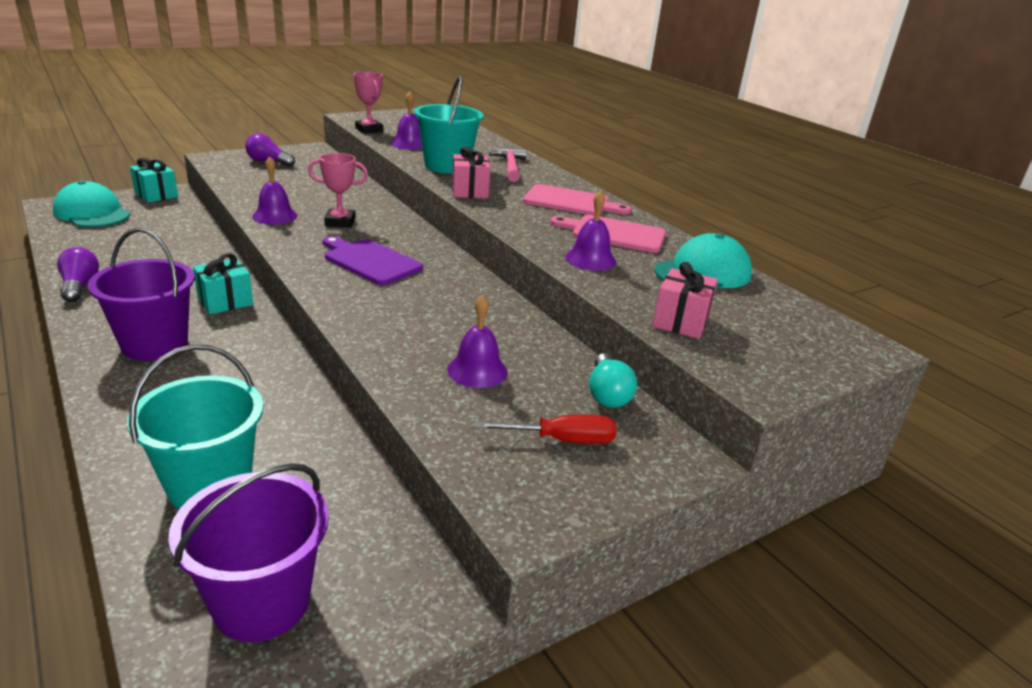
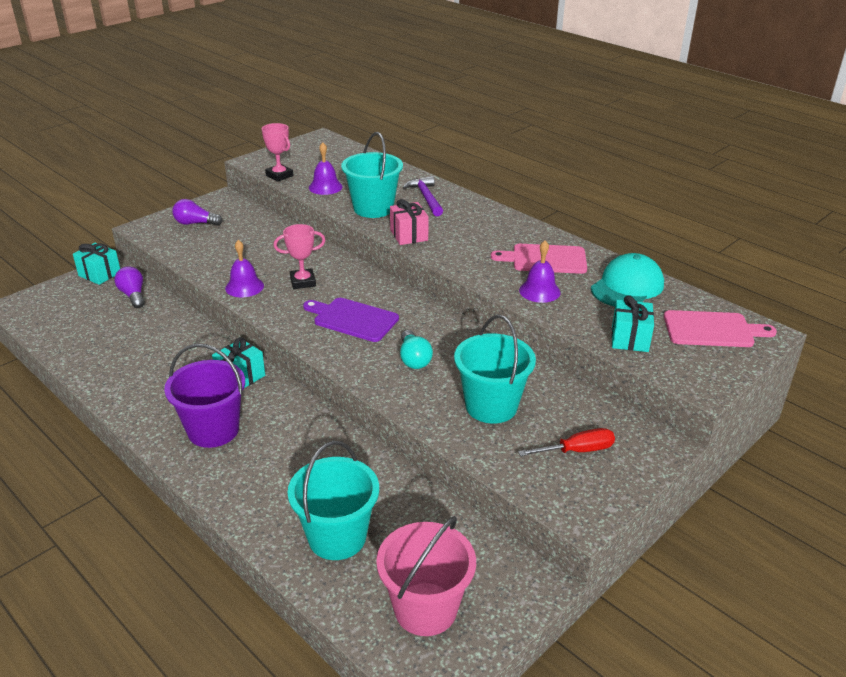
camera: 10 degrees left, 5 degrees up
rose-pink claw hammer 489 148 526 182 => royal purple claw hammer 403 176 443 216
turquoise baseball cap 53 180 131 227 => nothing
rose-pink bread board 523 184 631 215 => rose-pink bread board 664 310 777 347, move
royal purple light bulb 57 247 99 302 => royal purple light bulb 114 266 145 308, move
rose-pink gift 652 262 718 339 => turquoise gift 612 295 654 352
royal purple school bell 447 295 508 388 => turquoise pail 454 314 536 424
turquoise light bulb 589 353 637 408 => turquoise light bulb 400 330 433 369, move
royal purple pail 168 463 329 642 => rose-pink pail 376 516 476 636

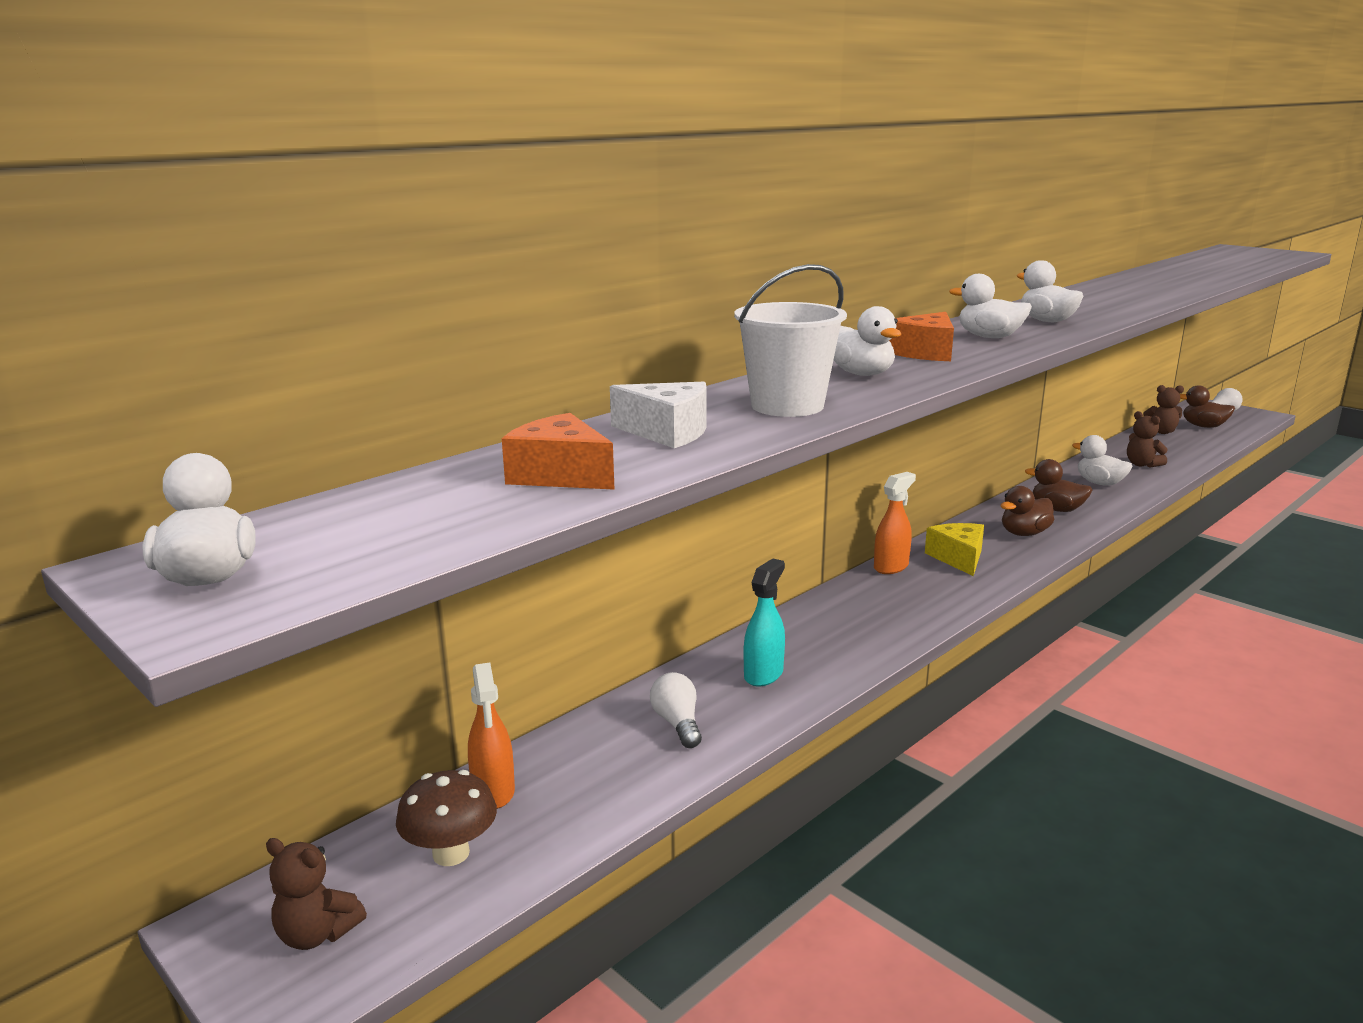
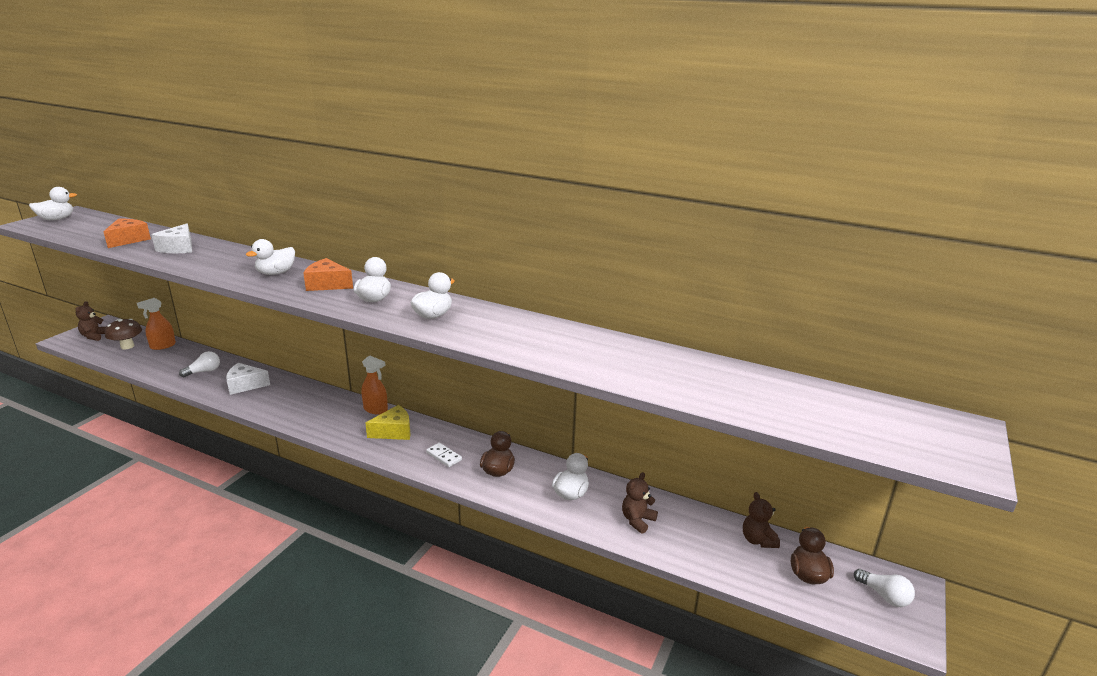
camera: 70 degrees right, 5 degrees up
pure white pail 734 264 847 417 => nothing
dark brown duck 1001 486 1055 536 => pure white domino piece 426 443 462 467
turquoise sprayer 744 558 785 687 => pure white piece of cheese 226 363 270 395

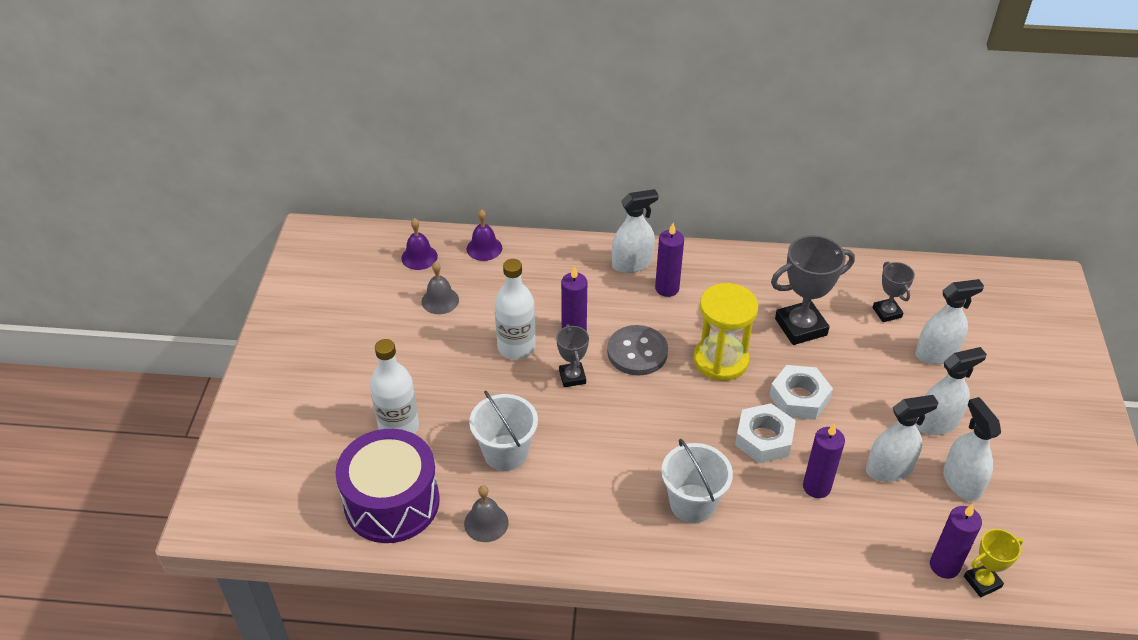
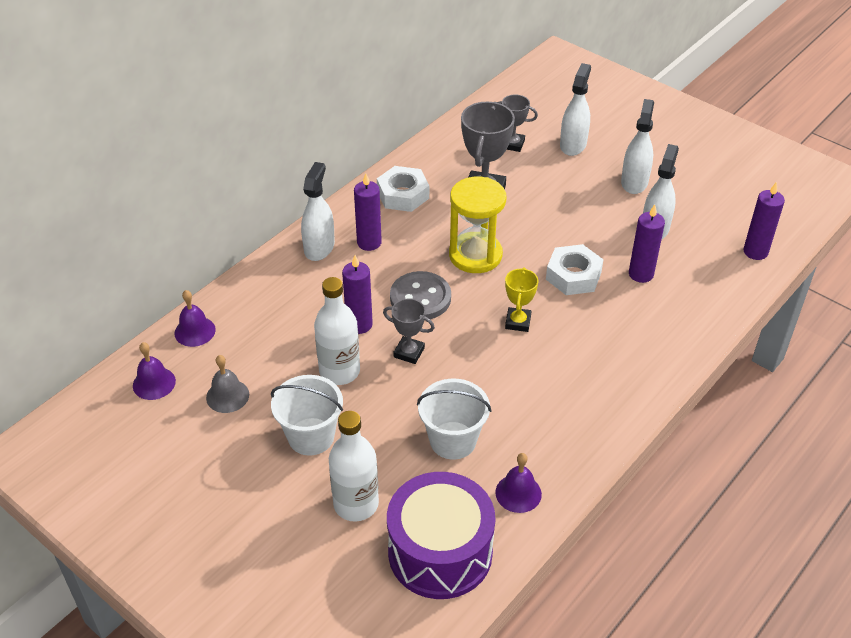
camera: 55 degrees left, 0 degrees up
pure white hex nut 769 365 833 420 => pure white hex nut 377 166 429 212, move
pure white sprayer 943 397 1001 502 => nothing
pure white pail 661 439 733 523 => pure white pail 271 375 343 456, move
ash-grey school bell 464 485 509 542 => royal purple school bell 495 453 542 513
yellow award cup 964 529 1023 597 => yellow award cup 505 267 538 332, move

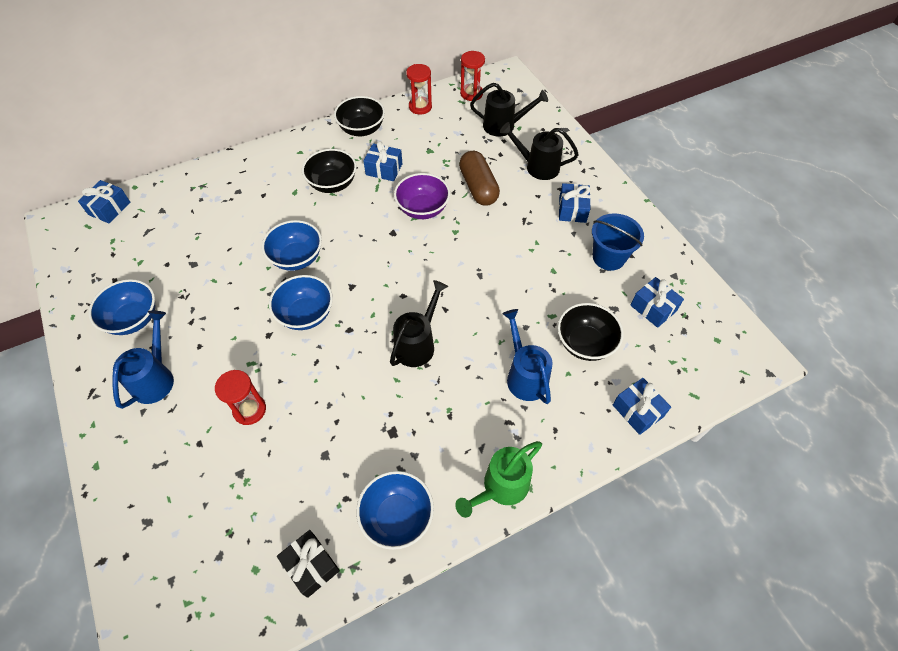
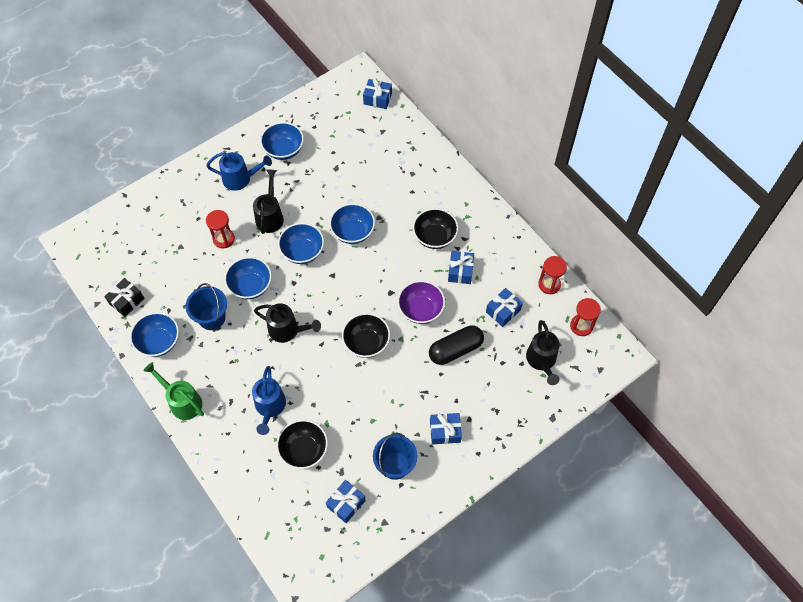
camera: 80 degrees right, 5 degrees up
black bowl 334 96 385 136 => black bowl 342 313 390 358, move
black sprinkling can 500 122 579 180 => black sprinkling can 253 170 284 234, move
dark brown pill 459 150 500 206 => black pill 429 326 484 365
cobalt sprinkling can 502 309 553 404 => cobalt sprinkling can 252 366 286 435, 120 degrees clockwise
cobalt gift 613 378 671 435 => cobalt gift 486 288 523 327, move
nothing => cobalt bowl 224 257 272 299
nothing => cobalt pail 186 283 227 330

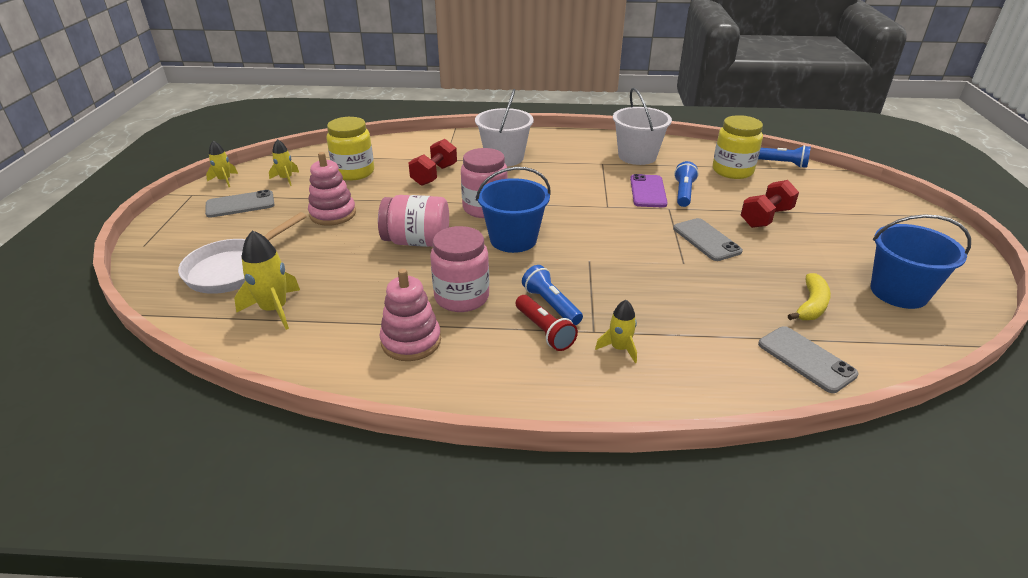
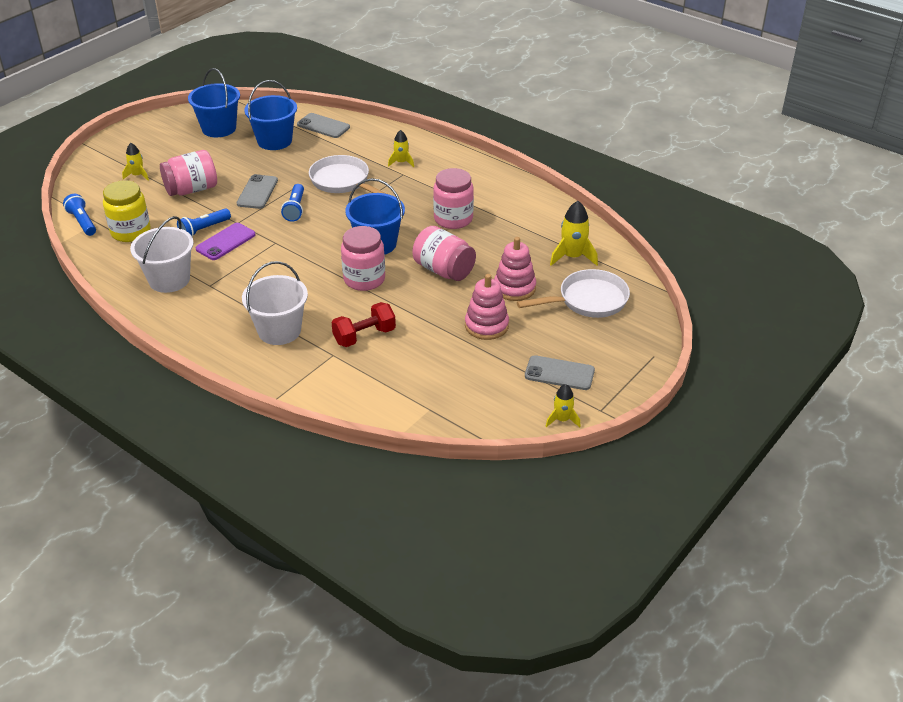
camera: 145 degrees left, 5 degrees up
yellow jar 327 117 374 181 => nothing
yellow toy rocket 269 139 299 186 => yellow toy rocket 122 143 149 181, move
scarlet free weight 741 180 799 228 => rose-pink jar 160 150 217 196
cobalt pocket torch 522 265 583 325 => cobalt pocket torch 281 184 304 222, move
rose-pink stacking rings 380 269 441 361 => rose-pink stacking rings 494 237 536 301, move
yellow toy banana 788 273 831 320 => cobalt pail 244 80 297 150
scarlet pocket torch 515 295 578 351 => nothing
ash-grey smartphone 758 326 859 393 => ash-grey smartphone 297 113 350 138, 60 degrees counterclockwise
nothing => pure white frying pan 309 155 387 194

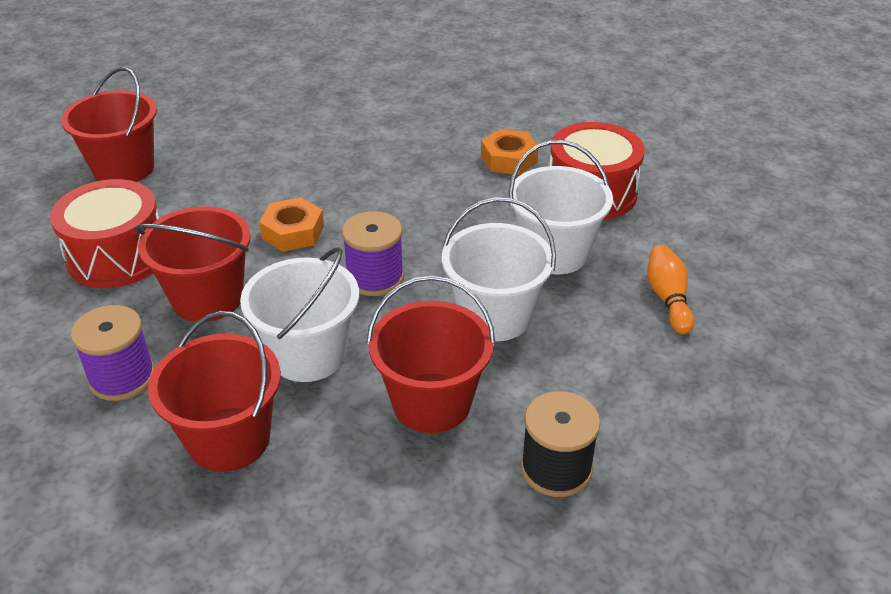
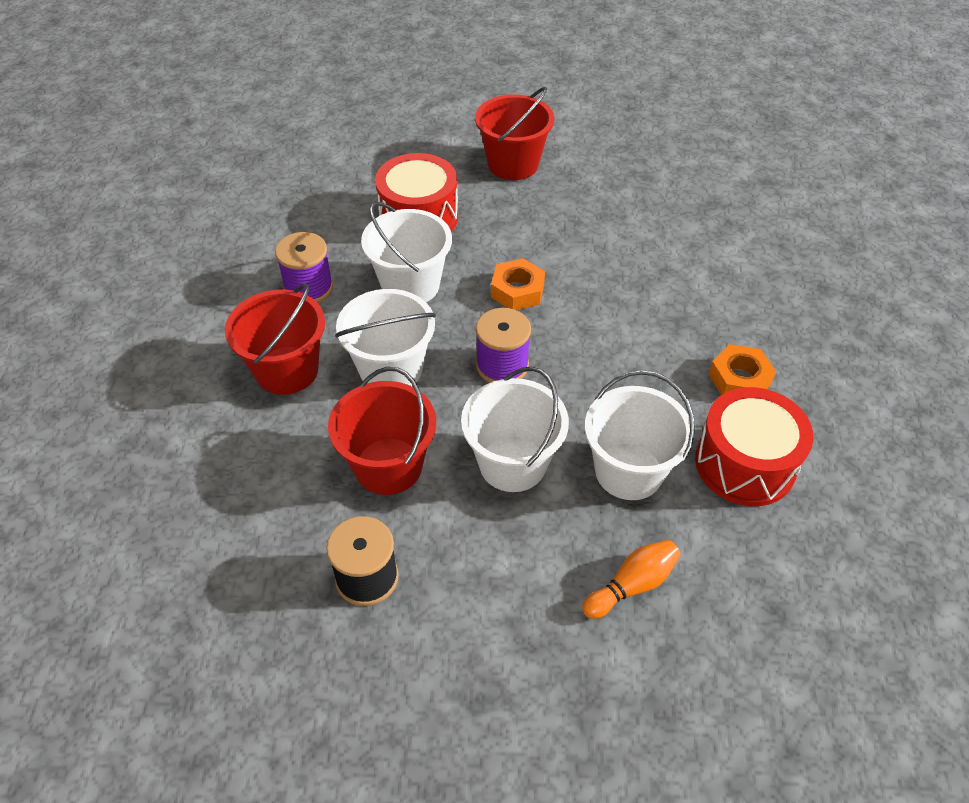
camera: 60 degrees right, 10 degrees up
scarlet pail 135 206 251 322 => pure white pail 361 202 452 302

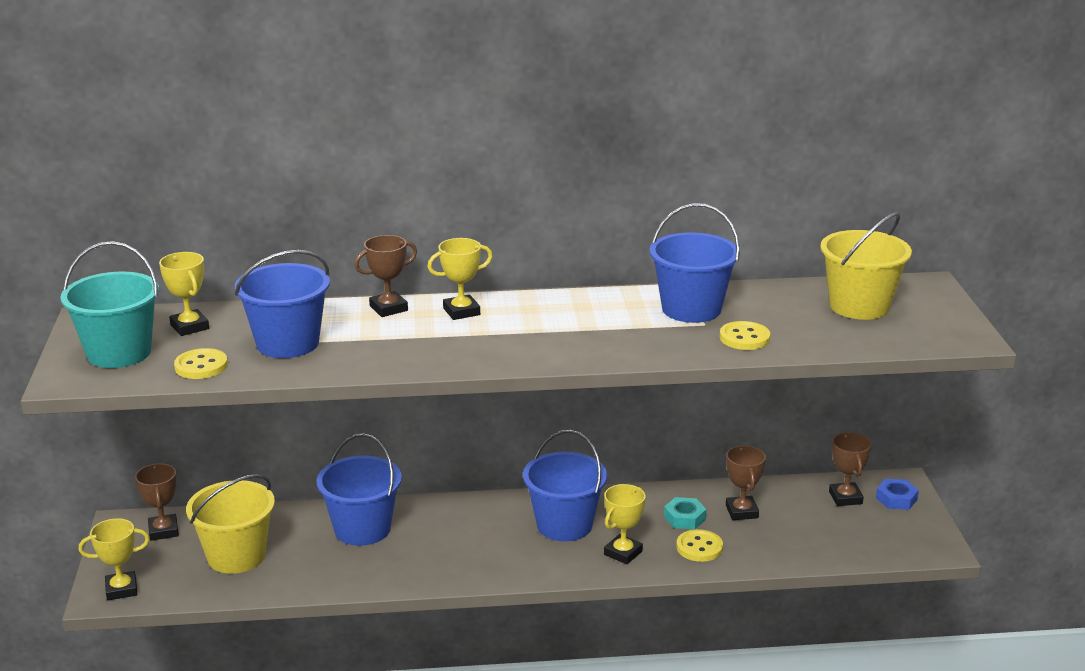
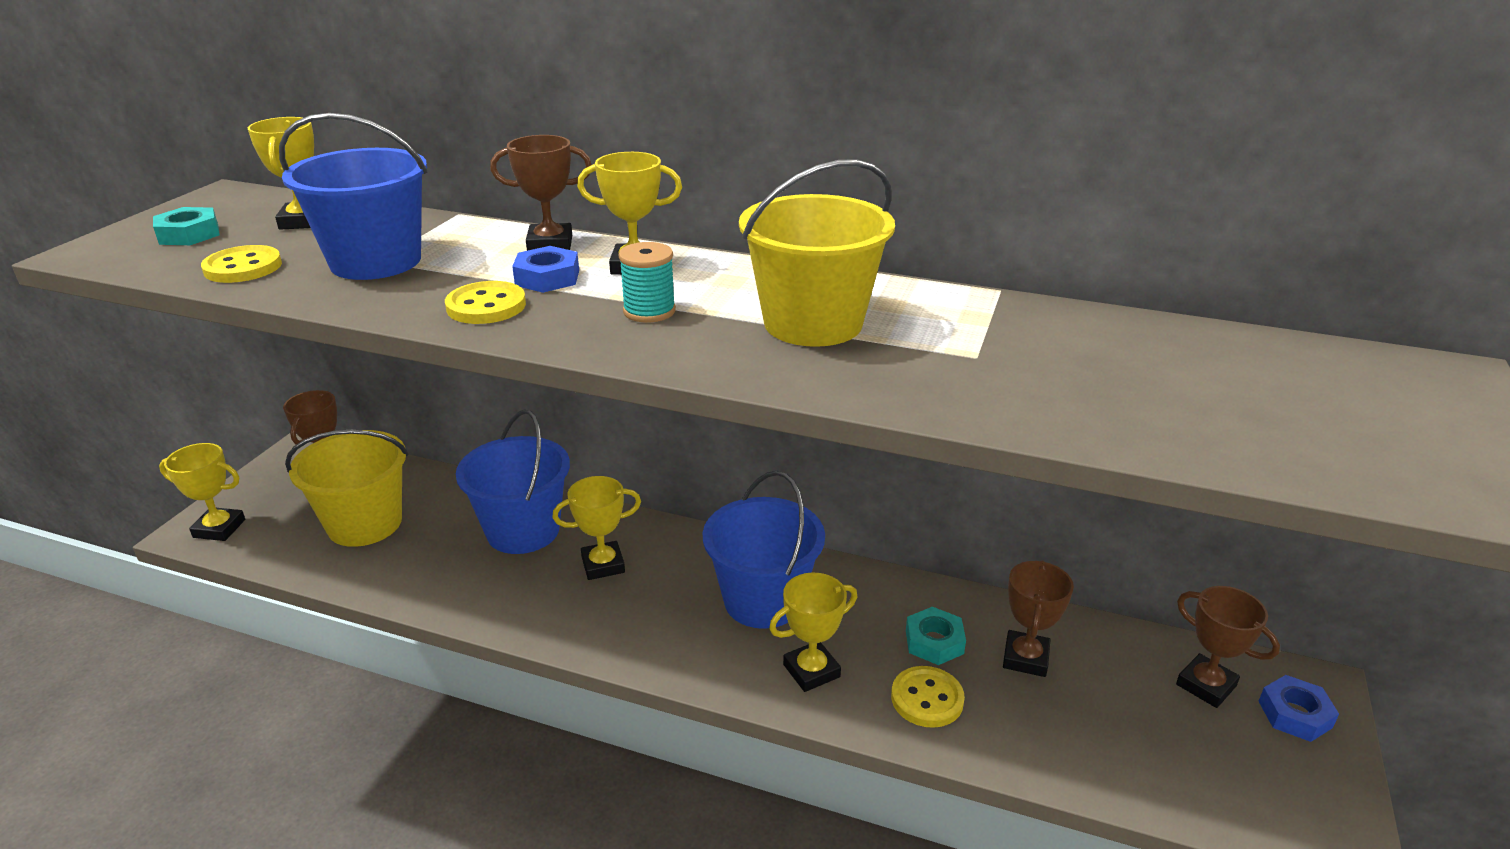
camera: 25 degrees right, 5 degrees up
cobalt pail 649 203 740 323 => nothing
yellow pail 820 212 912 320 => yellow pail 739 159 895 347, move
turquoise pail 60 241 159 368 => turquoise hex nut 153 207 220 245
yellow shirt button 720 321 770 350 => yellow shirt button 445 281 526 324, move
dark brown award cup 829 432 872 506 => dark brown award cup 1176 586 1280 708, 60 degrees counterclockwise
nothing => turquoise spool 619 242 676 322
nothing => cobalt hex nut 512 246 579 293
nothing => yellow award cup 552 476 641 580

